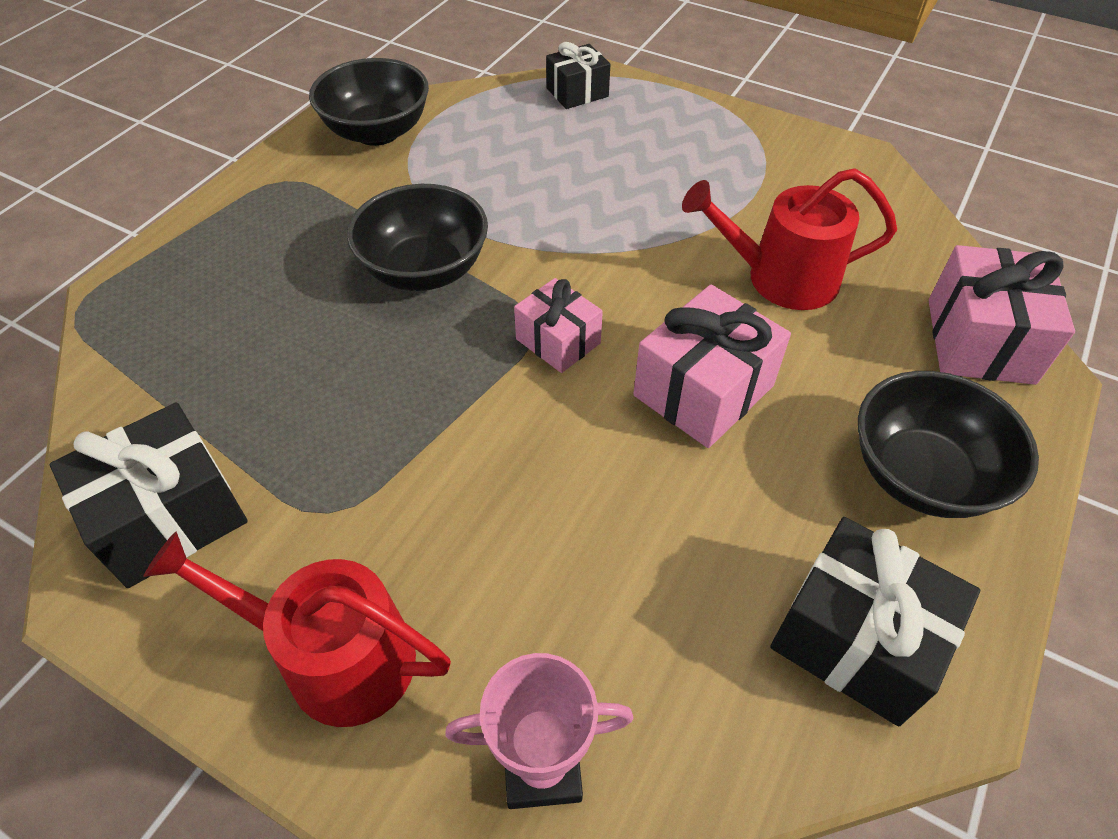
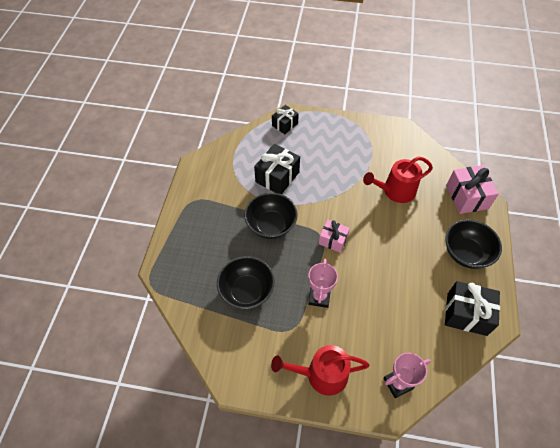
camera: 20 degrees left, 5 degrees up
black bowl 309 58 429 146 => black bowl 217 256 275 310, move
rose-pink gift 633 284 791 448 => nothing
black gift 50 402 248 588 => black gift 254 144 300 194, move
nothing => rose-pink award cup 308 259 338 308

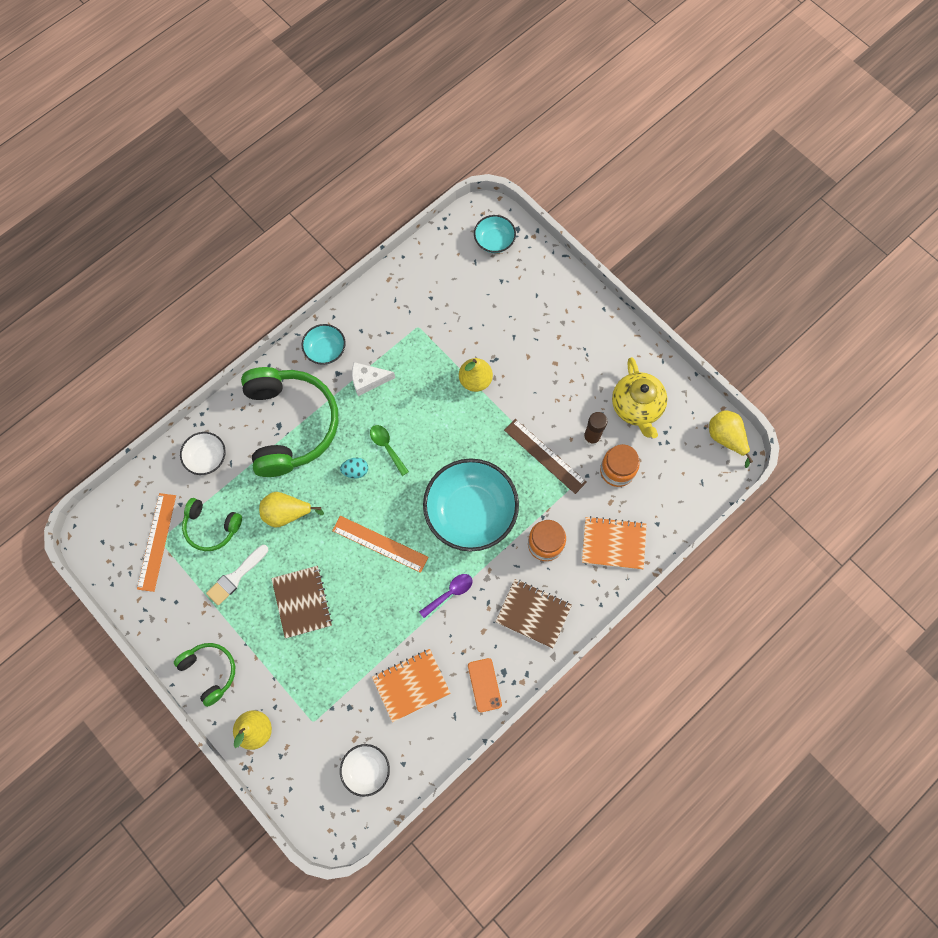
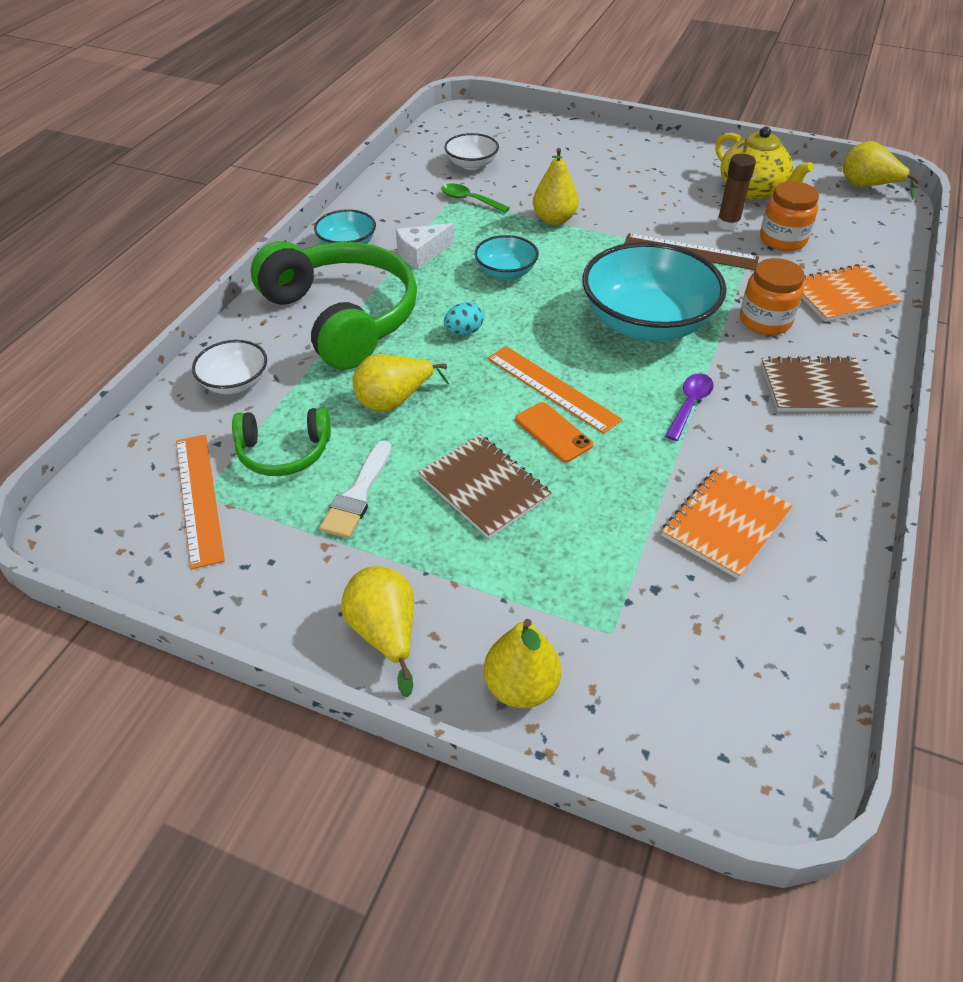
camera: 25 degrees left, 25 degrees down
turquoise bowl 474 215 516 253 => turquoise bowl 475 235 539 280, move
emerald spoon 370 425 409 476 => emerald spoon 441 183 510 213, move
orange-coloured straightedge 332 516 428 573 => orange-coloured straightedge 487 346 622 434, 45 degrees clockwise
emerald over-ear headphones 174 643 235 707 => yellow pear 341 566 414 697
orange-coloured smartphone 468 658 502 712 => orange-coloured smartphone 515 402 593 462, move
pure white bowl 340 744 390 797 => pure white bowl 444 133 499 170, move

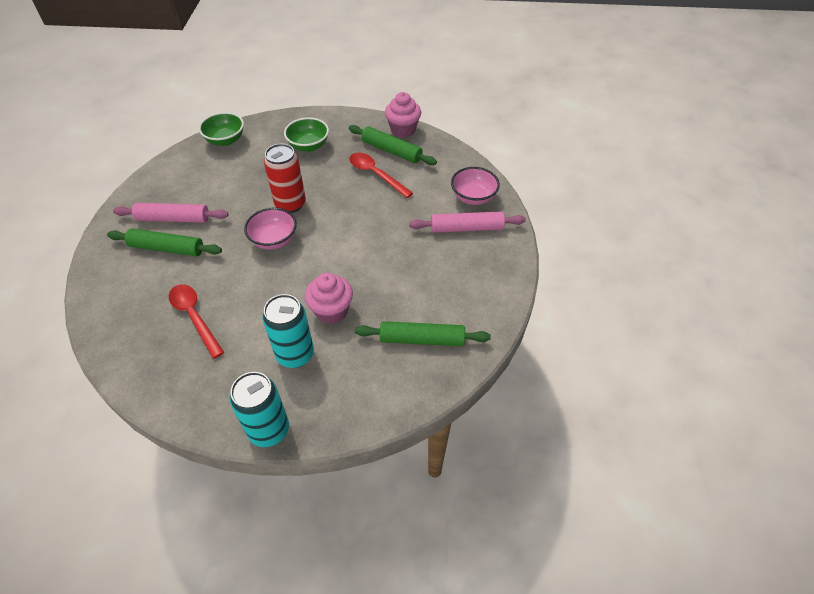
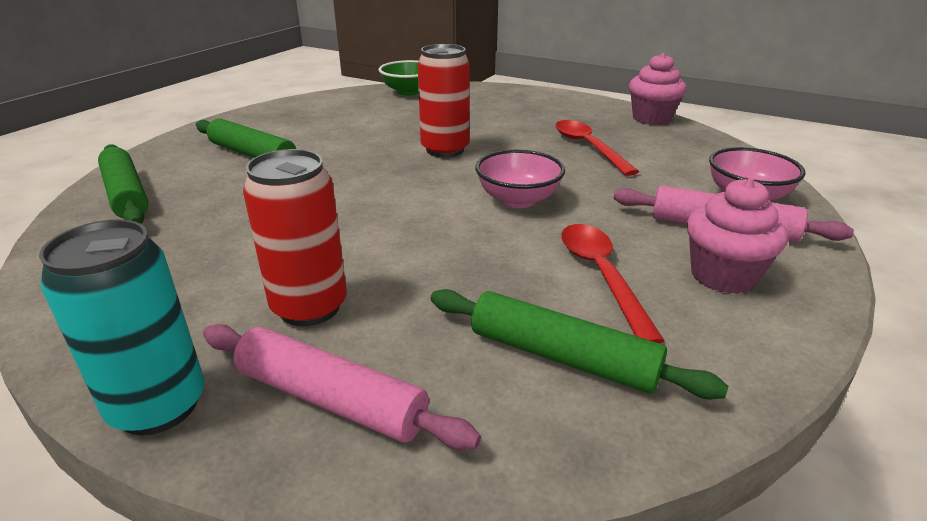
camera: 25 degrees right, 20 degrees down
emerald bowl 284 117 329 152 => nothing
emerald dough roller 349 125 437 165 => emerald dough roller 98 144 148 224, move
rose-pink dough roller 113 203 228 223 => rose-pink dough roller 203 324 481 450, move
rose-pink bowl 244 208 297 250 => rose-pink bowl 475 150 565 208, move
rose-pink fairy cake 305 273 353 324 => rose-pink fairy cake 687 178 788 294, move
scarlet spoon 169 284 224 359 => scarlet spoon 561 224 665 344, move
turquoise soda can 263 294 314 368 => scarlet soda can 243 149 347 326

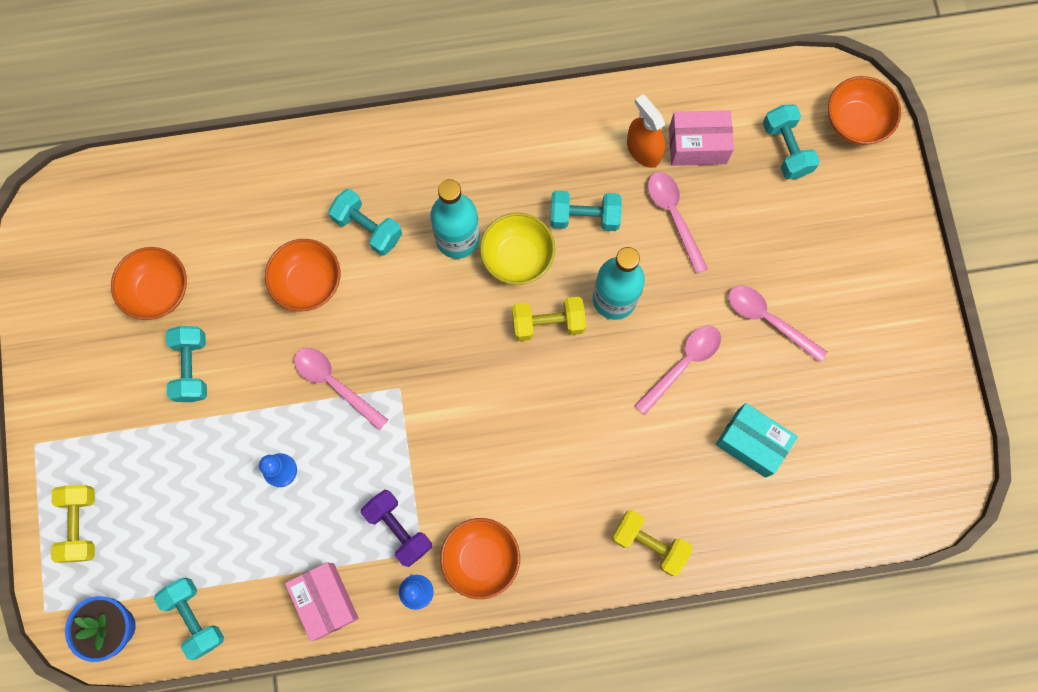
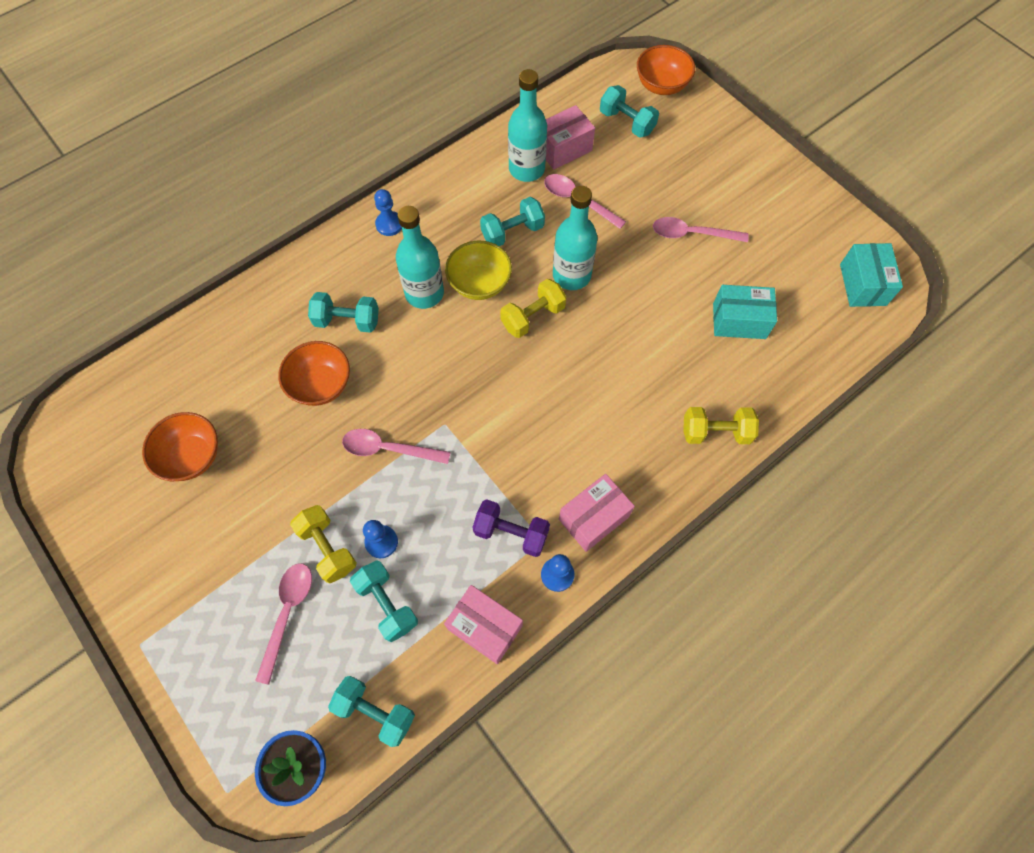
camera: 30 degrees left, 10 degrees down
orange-coloured sprayer 627 94 665 168 => turquoise flask 508 69 547 182
rose-pink spoon 635 325 721 415 => rose-pink spoon 255 563 312 685, move
turquoise free weight 166 326 207 402 => turquoise free weight 350 560 418 642, move
yellow free weight 51 485 95 563 => yellow free weight 290 505 357 583, move
orange-coloured bowl 440 518 520 599 => rose-pink package 559 474 635 552
nothing => cobalt chess pawn 374 189 402 236
nothing => turquoise package 840 243 903 307

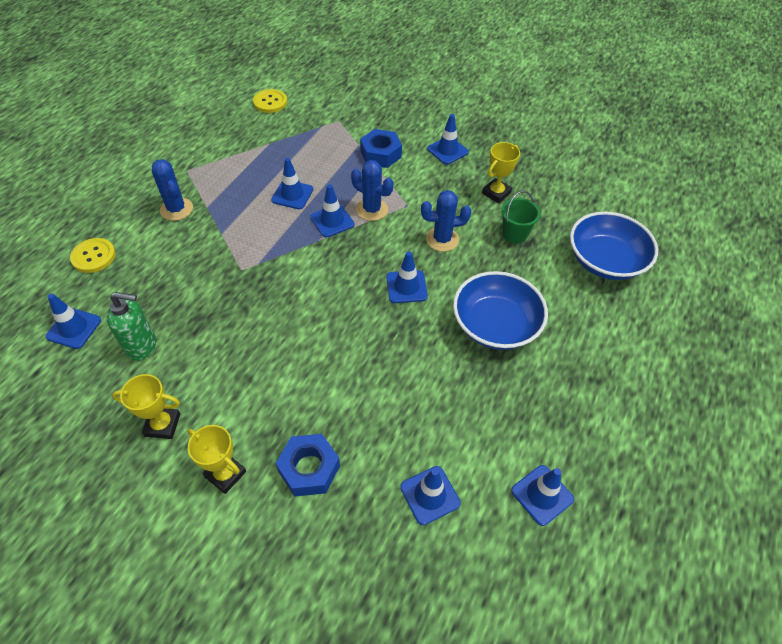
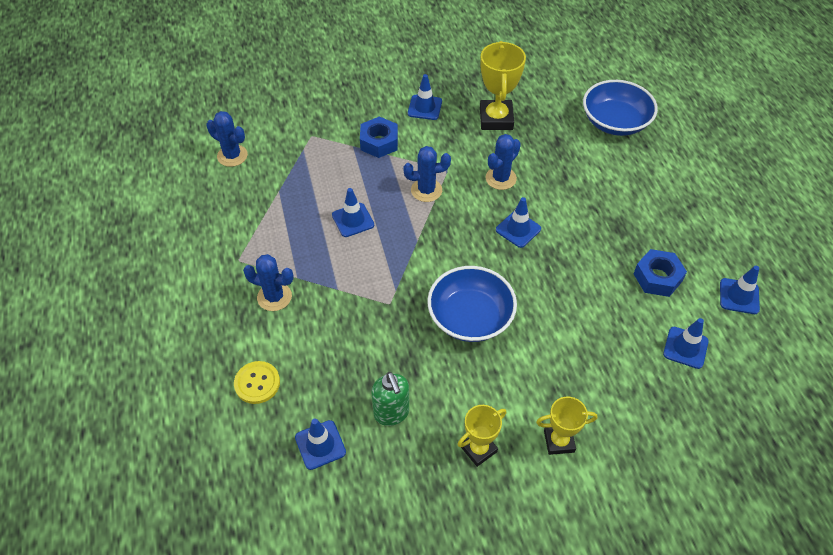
camera: 40 degrees left, 0 degrees up
yellow shirt button 253 89 287 113 => cobalt cactus 206 111 248 167
yellow award cup 482 142 520 203 => yellow award cup 480 41 526 130, x1.61
cobalt road cone 310 184 355 238 => nothing
emerald pail 501 191 541 244 => nothing
cobalt bowl 453 271 548 350 => cobalt bowl 427 266 517 342, move
emerald soap pump 107 292 156 361 => emerald soap pump 372 372 409 426, 105 degrees clockwise
cobalt hex nut 275 434 340 496 => cobalt hex nut 633 249 687 297, move

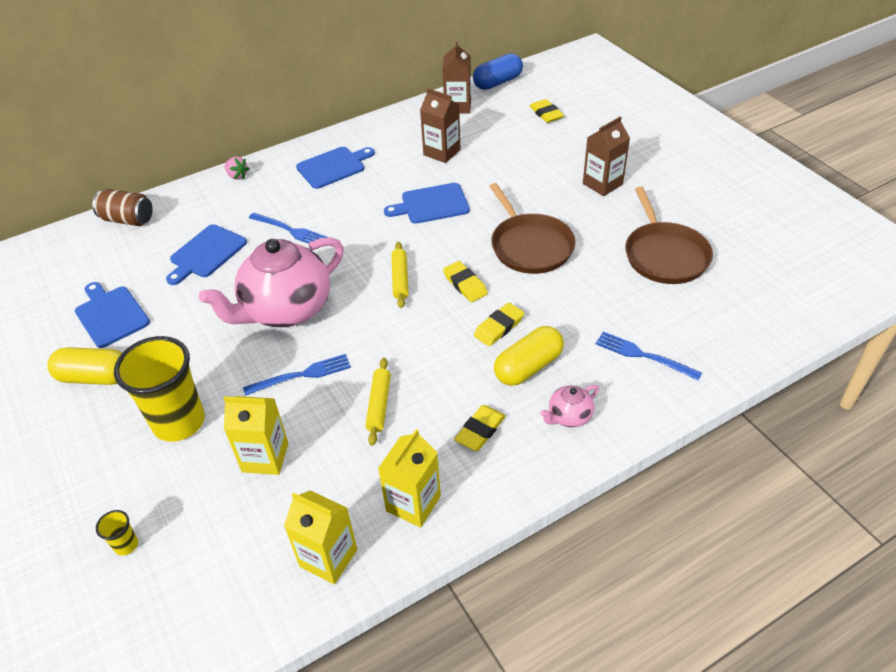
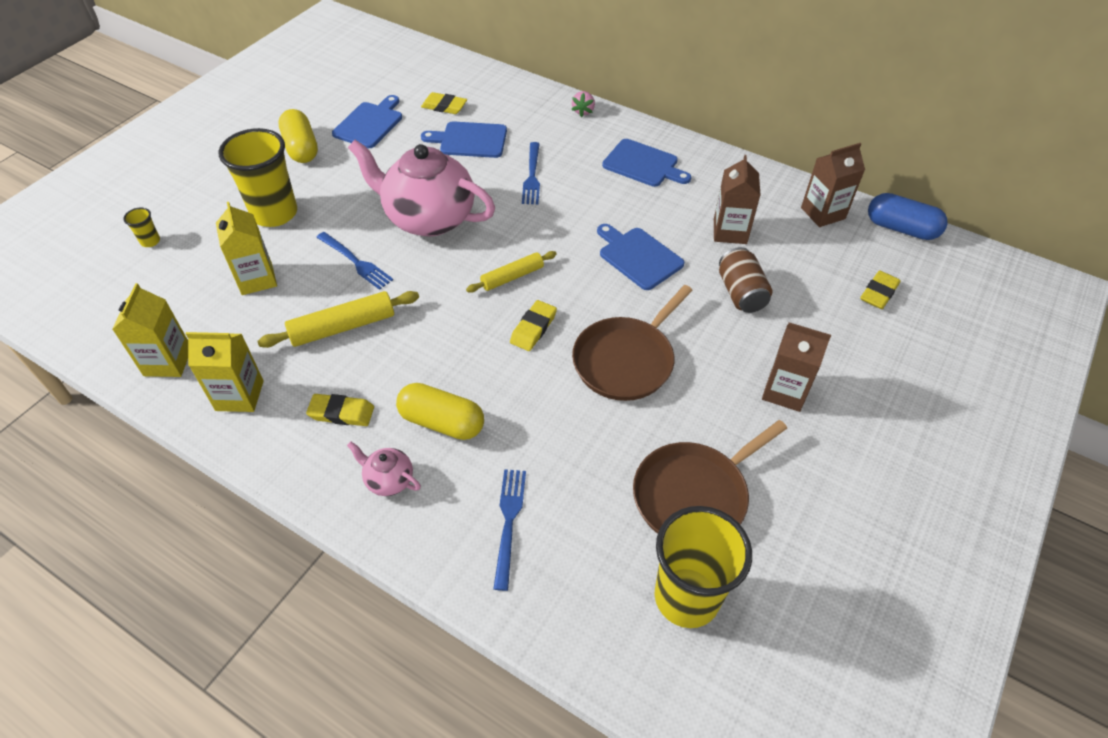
camera: 60 degrees right, 5 degrees up
dark brown soda can 92 189 153 226 => dark brown soda can 719 247 772 313, move
yellow pencil eraser 474 303 524 346 => yellow pencil eraser 421 92 467 114, move
yellow dough roller 365 358 391 446 => yellow dough roller 257 291 419 348, x1.51
nothing => yellow beaker 655 506 752 628

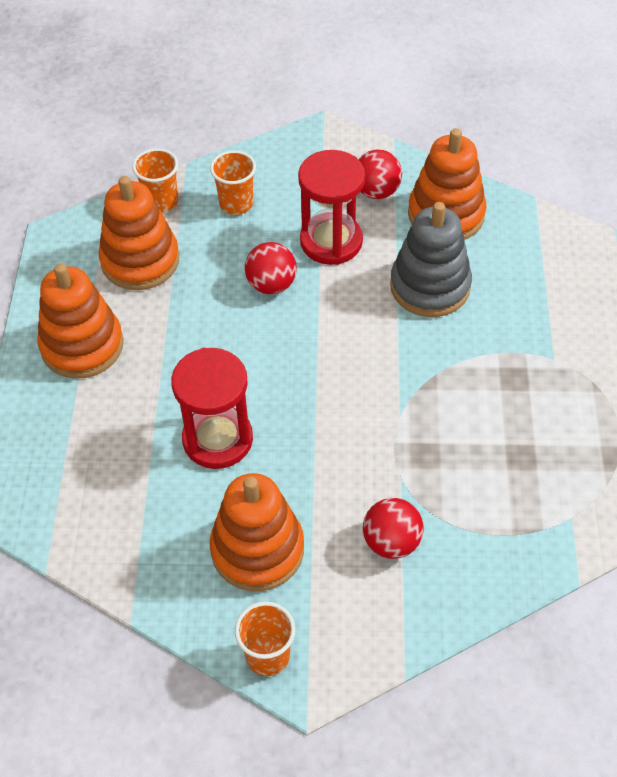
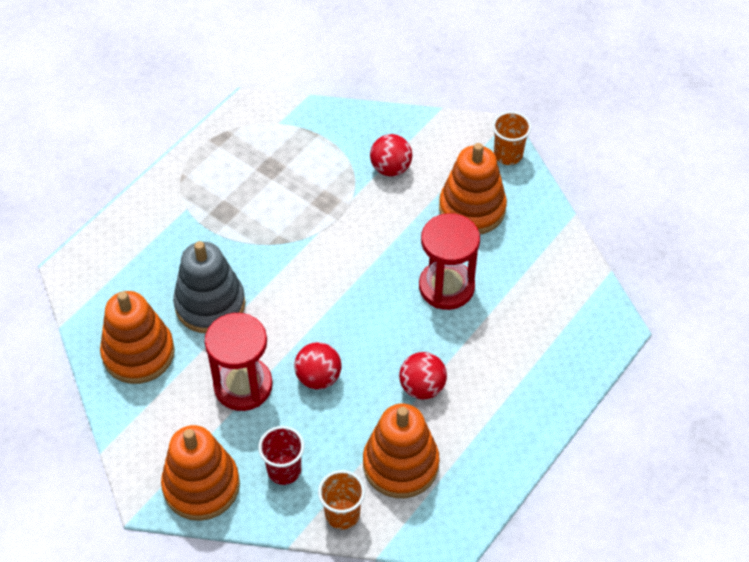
camera: 145 degrees left, 0 degrees up
scarlet play ball 358 149 402 199 => scarlet play ball 399 352 447 399, move
orange-coloured beaker 210 150 256 215 => scarlet beaker 258 426 305 485
orange-coloured stacking rings 37 263 124 379 => orange-coloured stacking rings 161 425 240 521, move

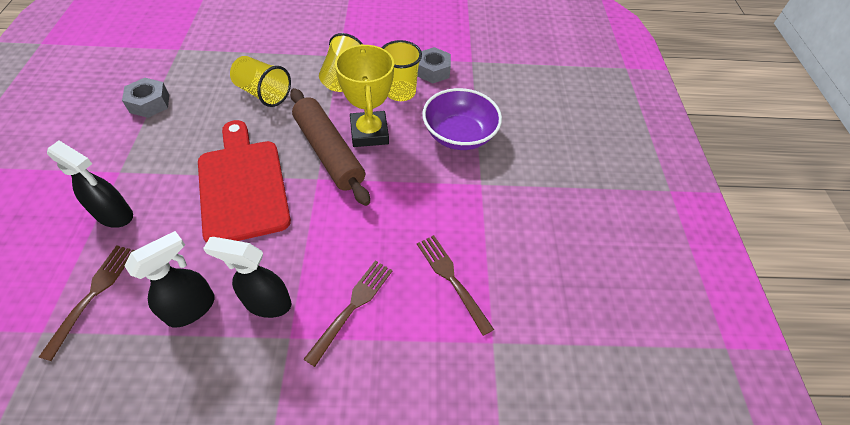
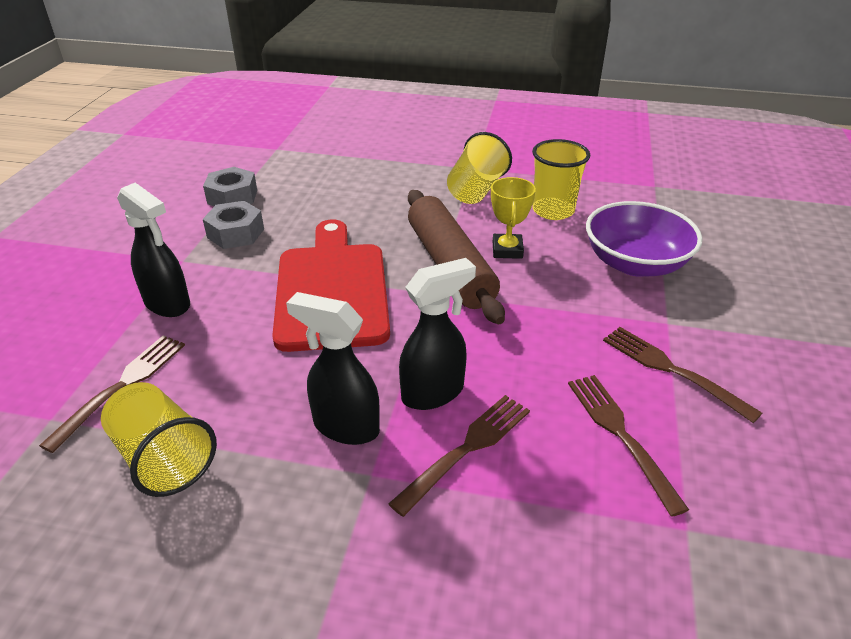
camera: 15 degrees right, 15 degrees down
yellow award cup 335 44 394 147 => yellow award cup 491 177 536 259, x0.60
ash-grey hex nut 417 47 451 83 => ash-grey hex nut 203 201 264 249, move
yellow beaker 230 56 291 107 => yellow beaker 101 382 217 497, move
black sprayer 125 231 215 328 => black sprayer 399 258 476 410, move
nothing => dark brown fork 603 327 762 423

